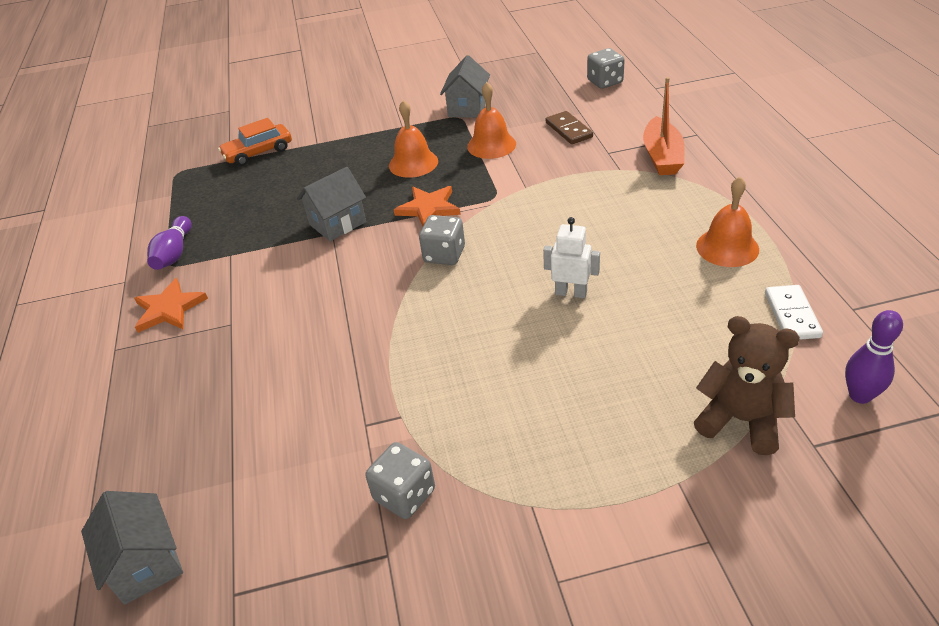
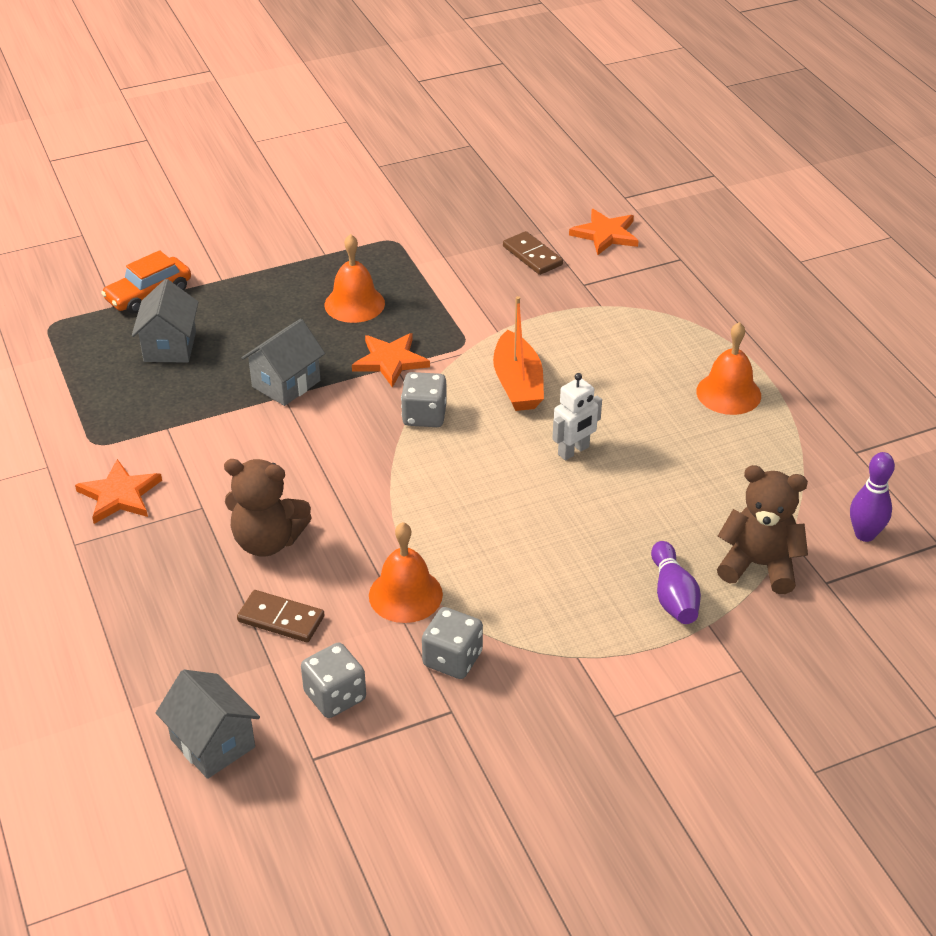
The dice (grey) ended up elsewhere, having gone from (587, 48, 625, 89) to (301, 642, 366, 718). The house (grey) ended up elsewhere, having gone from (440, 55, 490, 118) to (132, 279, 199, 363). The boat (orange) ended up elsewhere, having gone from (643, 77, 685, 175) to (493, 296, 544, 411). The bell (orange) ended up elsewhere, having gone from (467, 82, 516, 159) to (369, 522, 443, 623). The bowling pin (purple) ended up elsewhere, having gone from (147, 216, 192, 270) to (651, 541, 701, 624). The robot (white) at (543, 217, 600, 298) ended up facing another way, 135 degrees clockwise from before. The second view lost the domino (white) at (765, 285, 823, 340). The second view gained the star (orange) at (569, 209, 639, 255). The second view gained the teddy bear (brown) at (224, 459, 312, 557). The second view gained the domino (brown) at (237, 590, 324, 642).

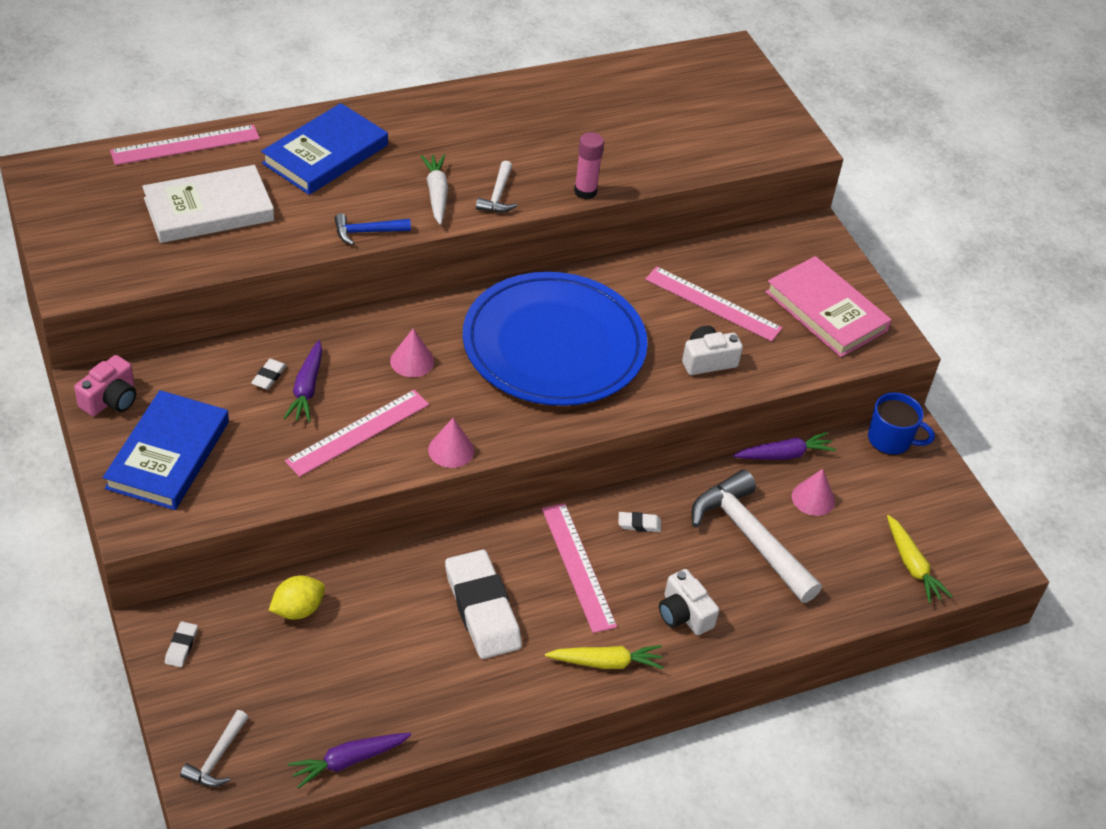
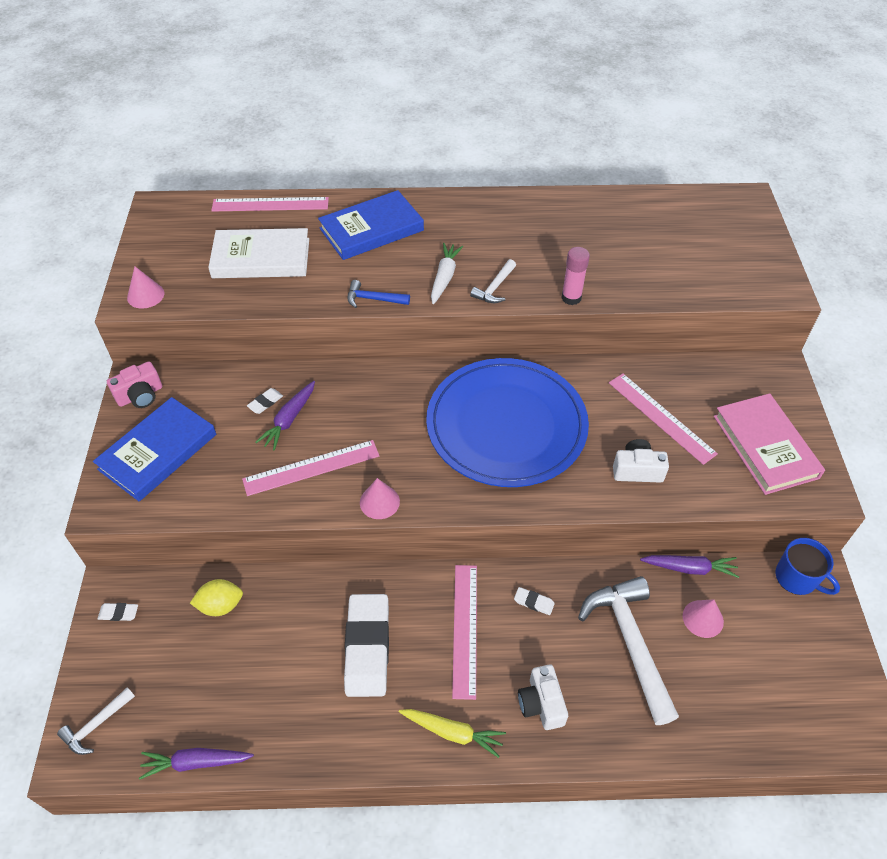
The cone (pink) ended up elsewhere, having gone from (390, 328, 434, 377) to (127, 266, 164, 309). The second view lost the carrot (yellow) at (887, 515, 953, 604). The eraser (white) at (165, 622, 198, 667) ended up facing another way, 60 degrees clockwise from before.

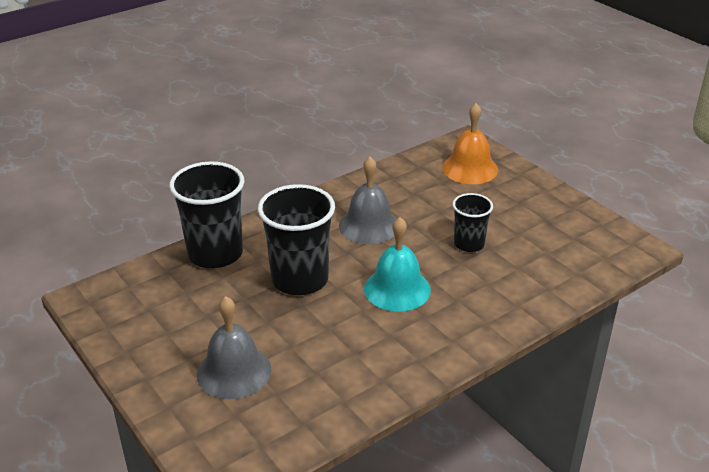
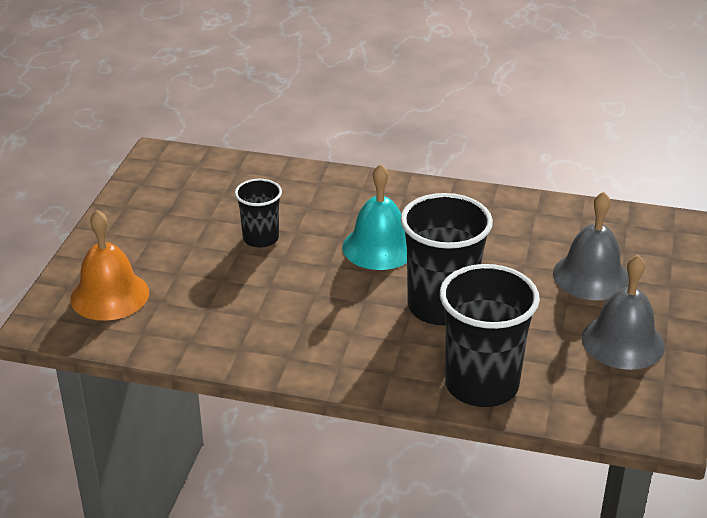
The bell (grey) ended up elsewhere, having gone from (339, 157, 397, 244) to (582, 255, 665, 370).

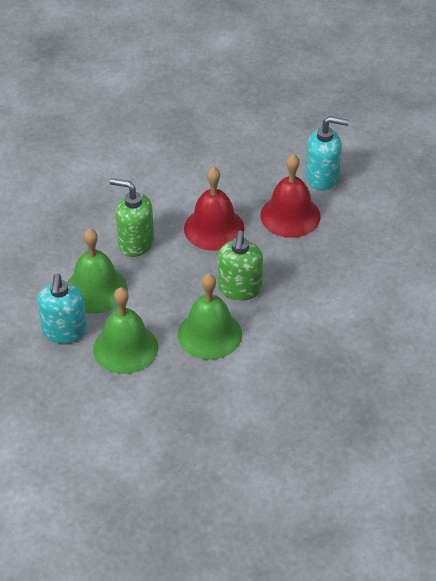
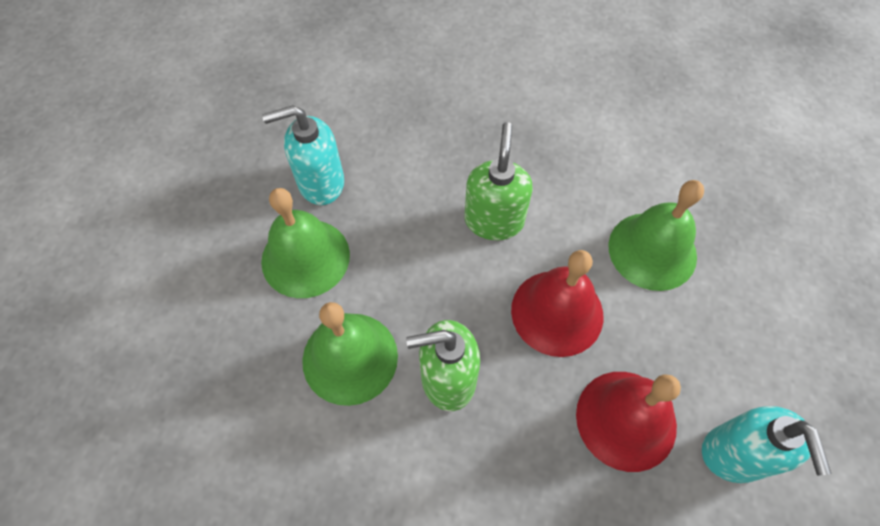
The bell (green) ended up elsewhere, having gone from (67, 228, 128, 314) to (608, 180, 704, 291).

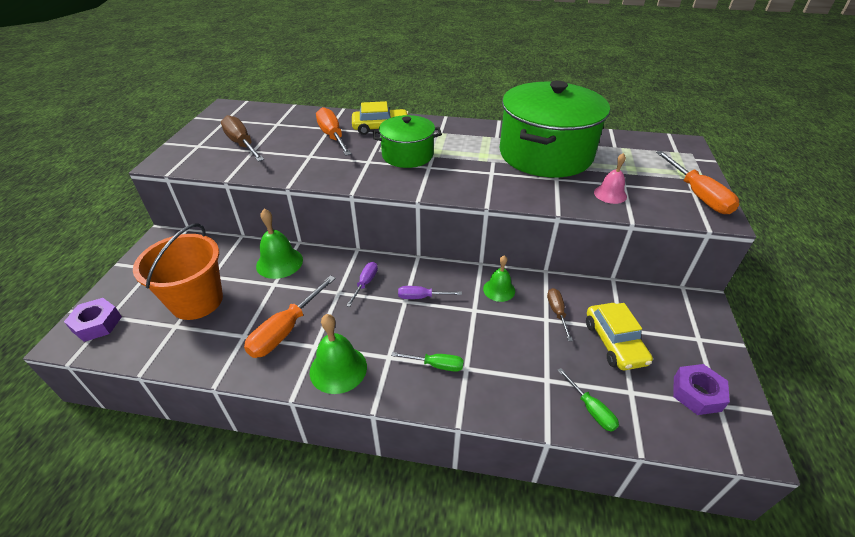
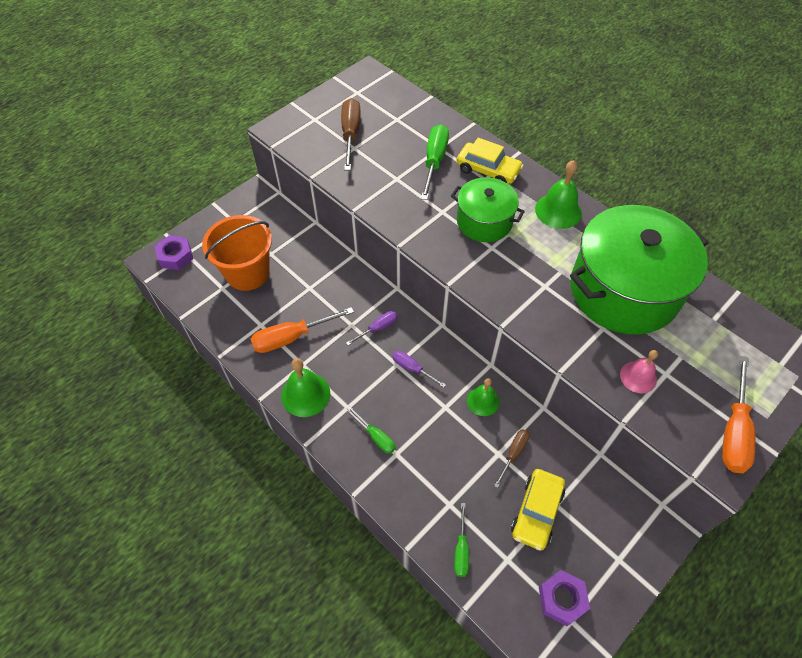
What was the screwdriver (orange) at (316, 107, 352, 156) turned into the screwdriver (green) at (421, 124, 449, 200). The bell (green) ended up elsewhere, having gone from (256, 209, 303, 279) to (535, 160, 582, 229).

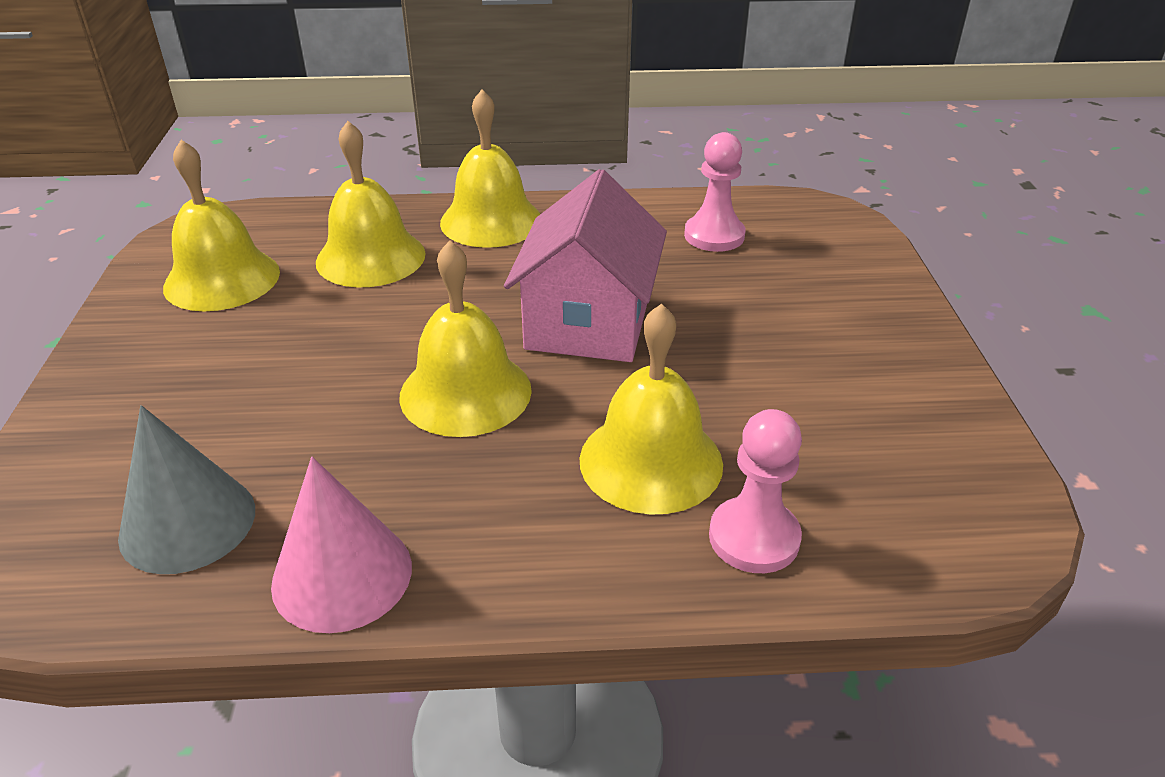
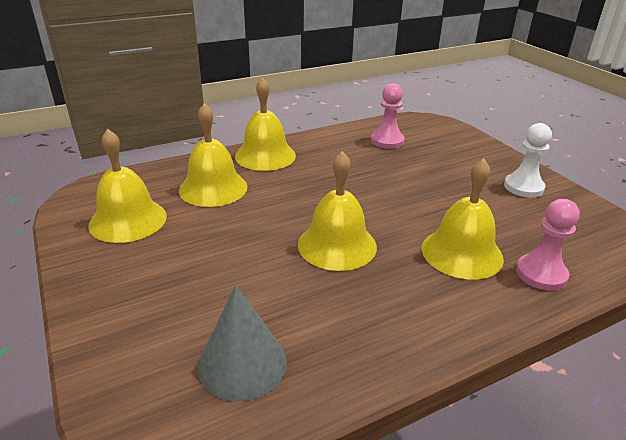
The second view lost the house (pink) at (504, 169, 667, 362). The second view lost the cone (pink) at (271, 457, 412, 633). The second view gained the pawn (white) at (504, 123, 552, 198).

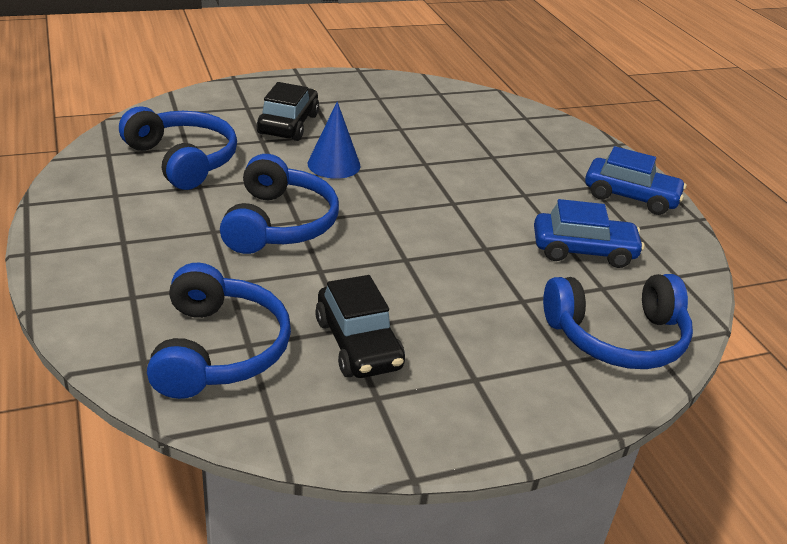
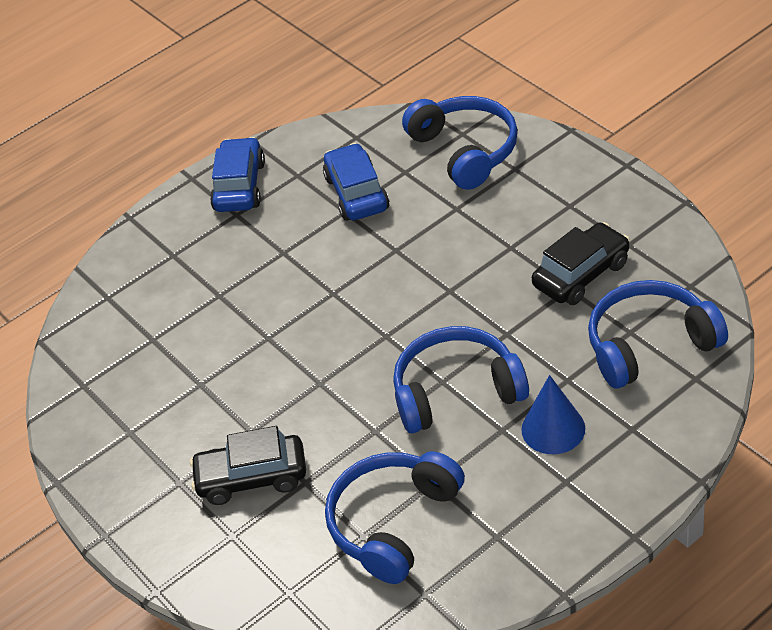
The cone (blue) ended up elsewhere, having gone from (308, 101, 361, 179) to (521, 375, 585, 454).

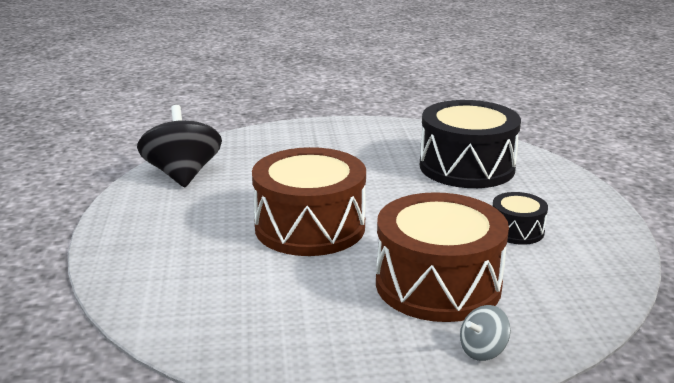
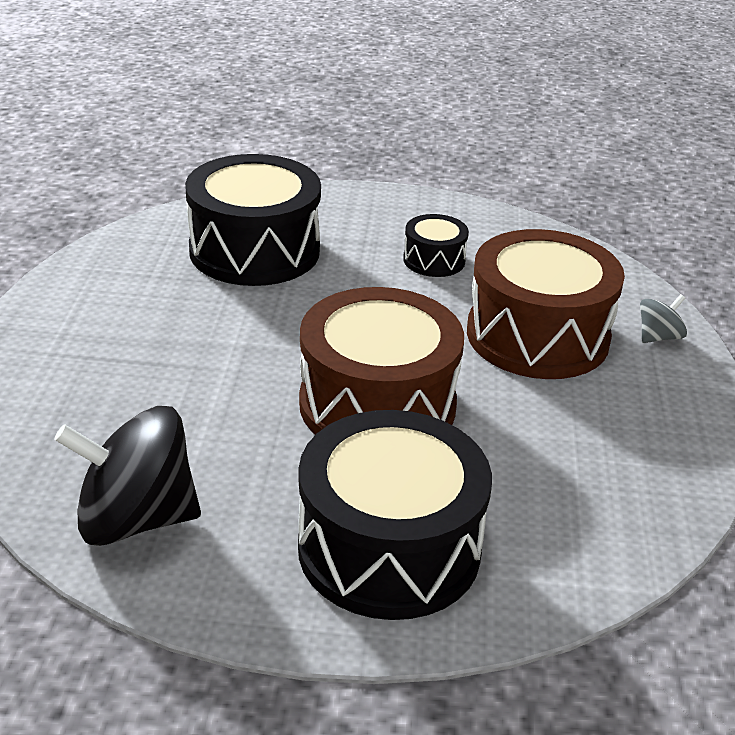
The spinning top (grey) at (460, 305, 511, 361) ended up facing another way, 105 degrees counterclockwise from before. The second view gained the drum (black) at (298, 410, 492, 620).

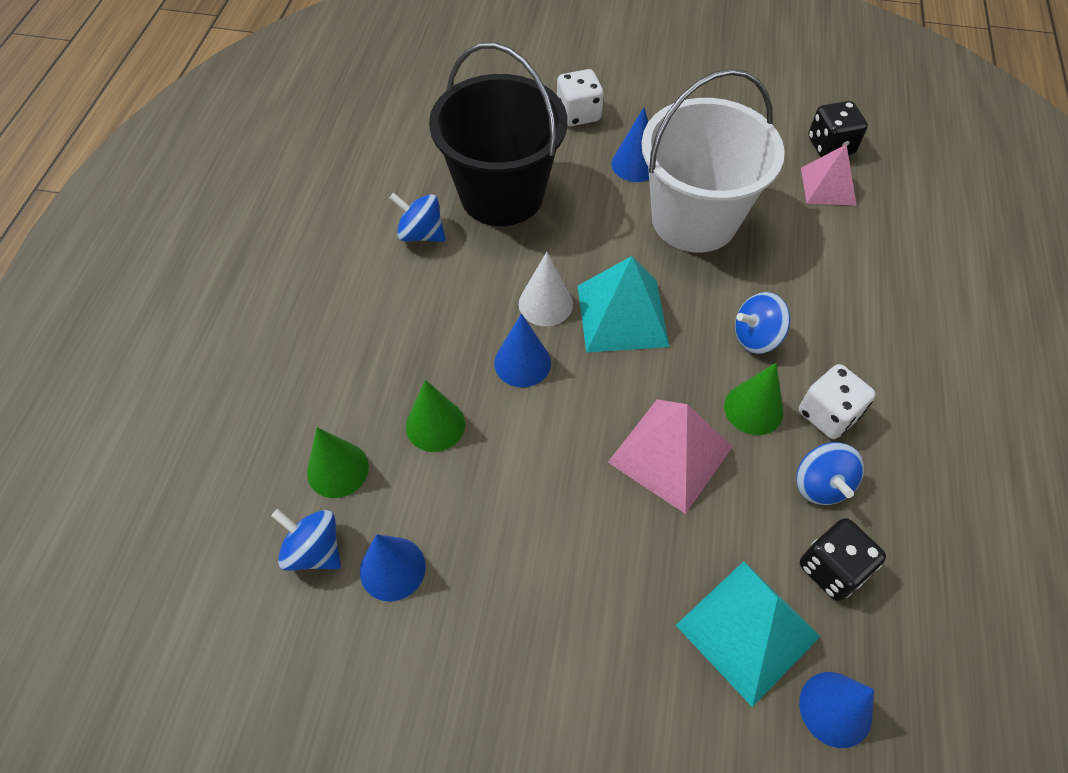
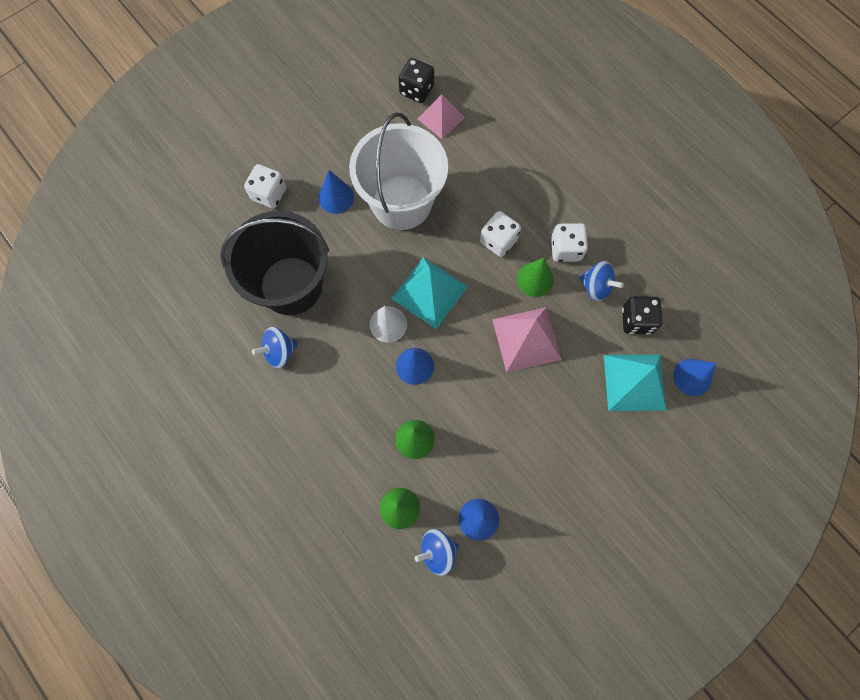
Where the spinning top (blue) stood at (735, 292, 790, 354), the dice (white) came to stand at (480, 211, 521, 257).

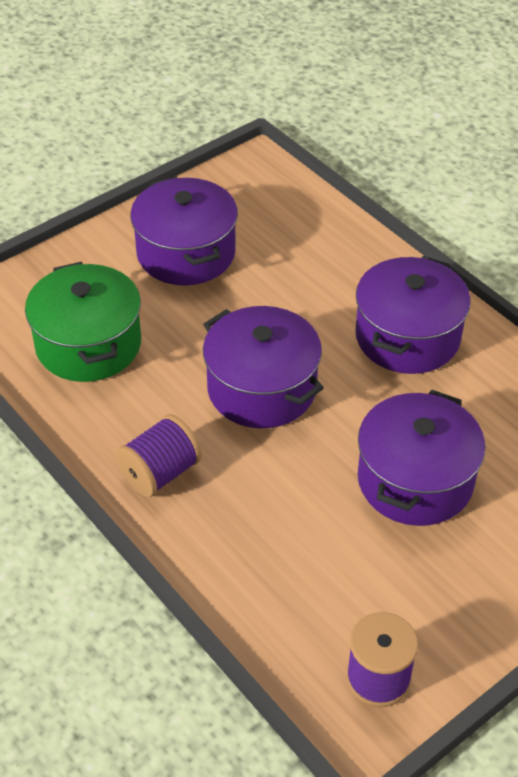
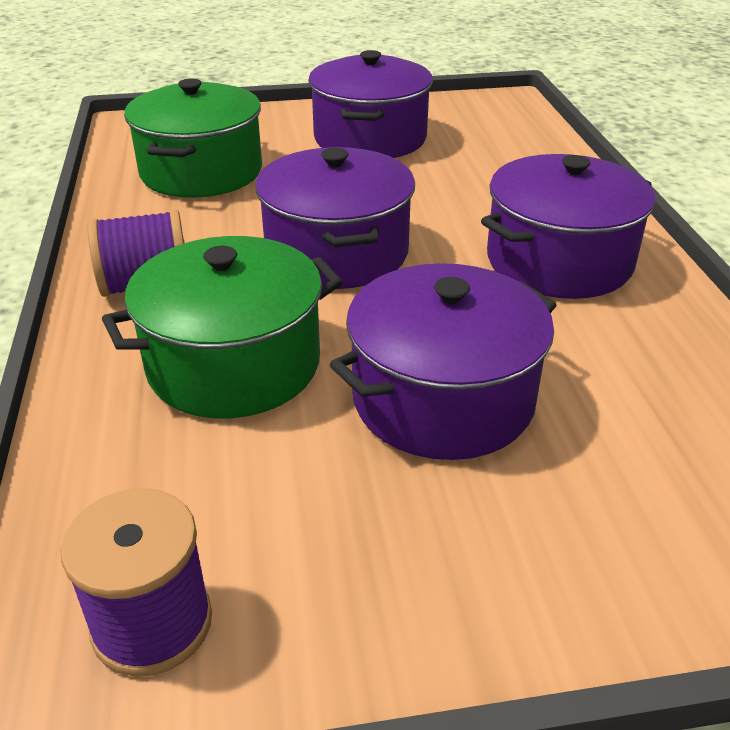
The second view gained the pot (green) at (102, 236, 343, 418).

